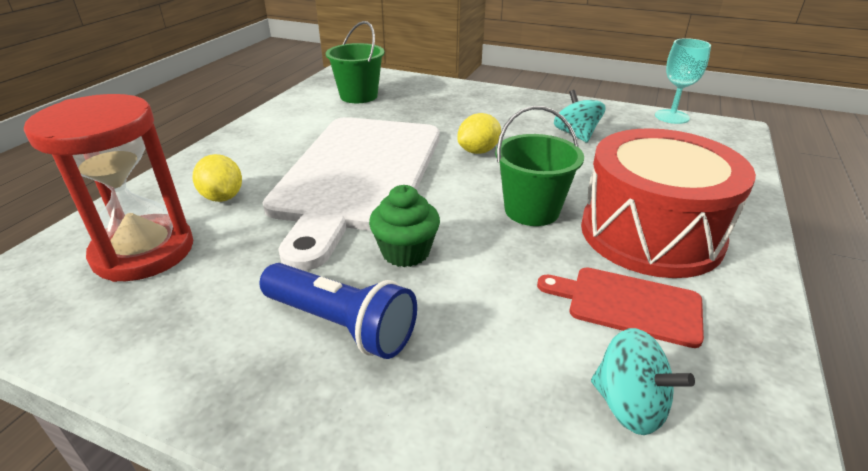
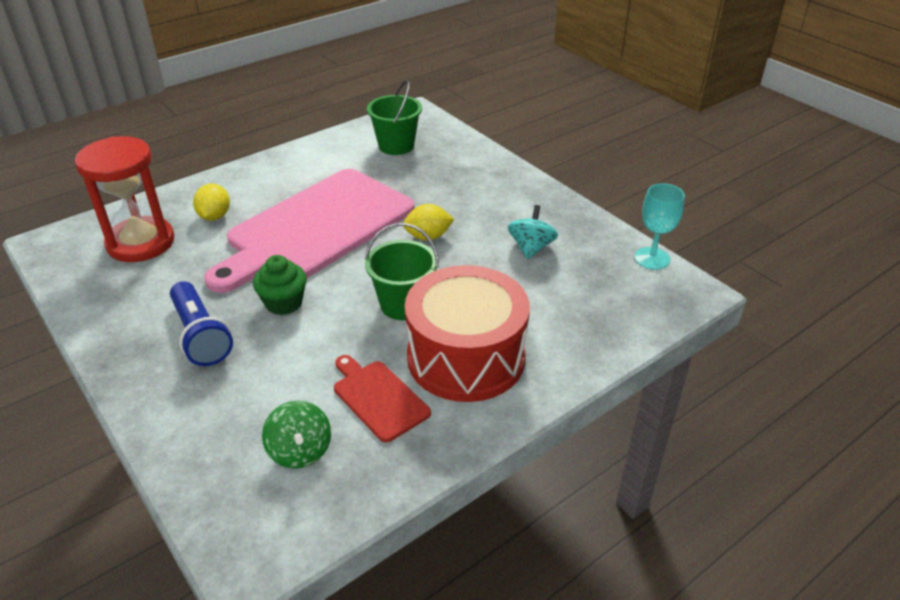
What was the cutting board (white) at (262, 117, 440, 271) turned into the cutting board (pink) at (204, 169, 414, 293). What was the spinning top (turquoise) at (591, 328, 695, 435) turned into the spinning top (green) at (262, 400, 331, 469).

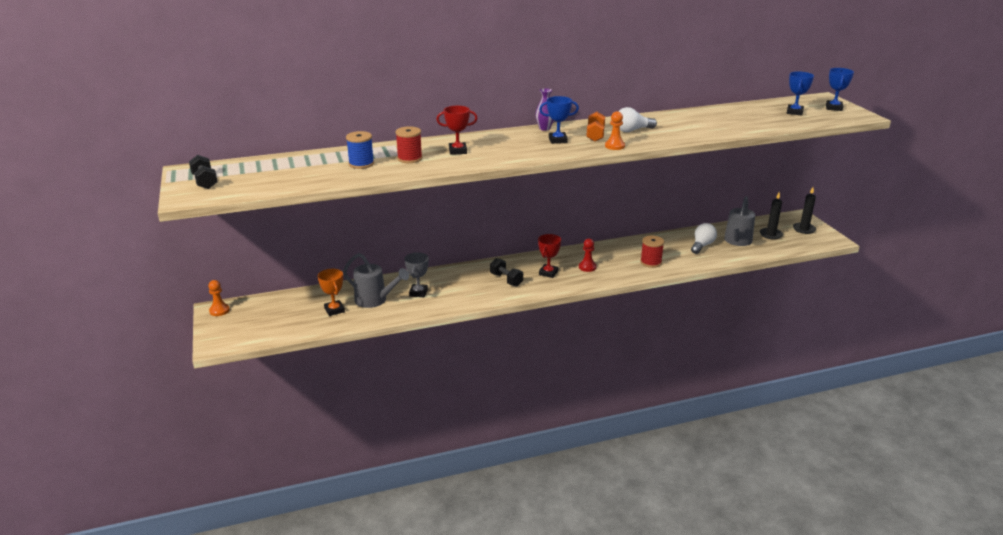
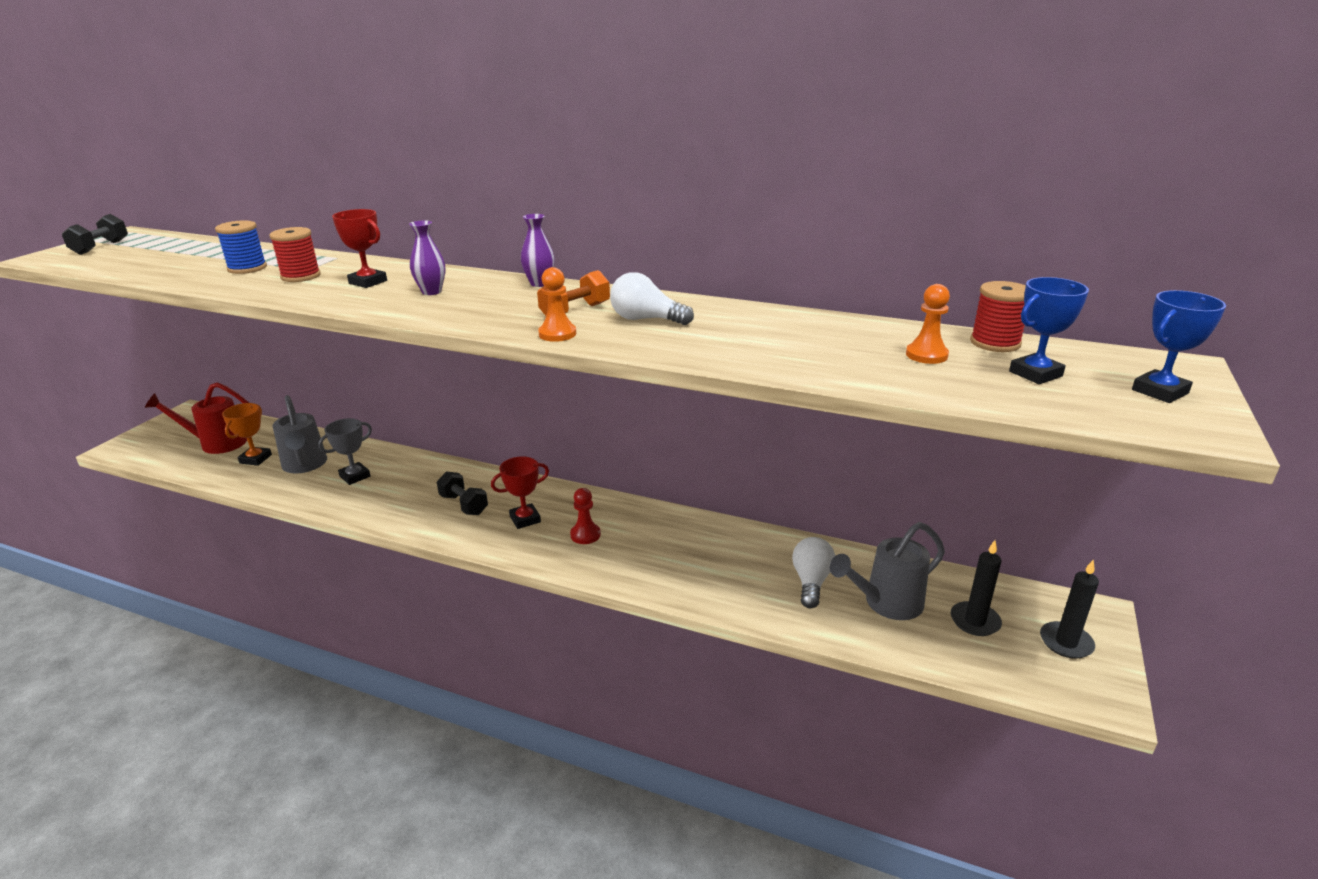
The second view lost the trophy (blue) at (539, 96, 579, 144). The light bulb (white) at (691, 223, 717, 254) ended up facing another way, 60 degrees counterclockwise from before. The spool (red) ended up elsewhere, having gone from (640, 236, 664, 268) to (970, 281, 1026, 352). The dumbbell (black) at (490, 258, 523, 287) ended up facing another way, 45 degrees counterclockwise from before. The pawn (orange) ended up elsewhere, having gone from (208, 280, 230, 316) to (906, 284, 950, 364). The second view gained the vase (purple) at (409, 220, 445, 295). The second view gained the watering can (red) at (145, 382, 249, 454).

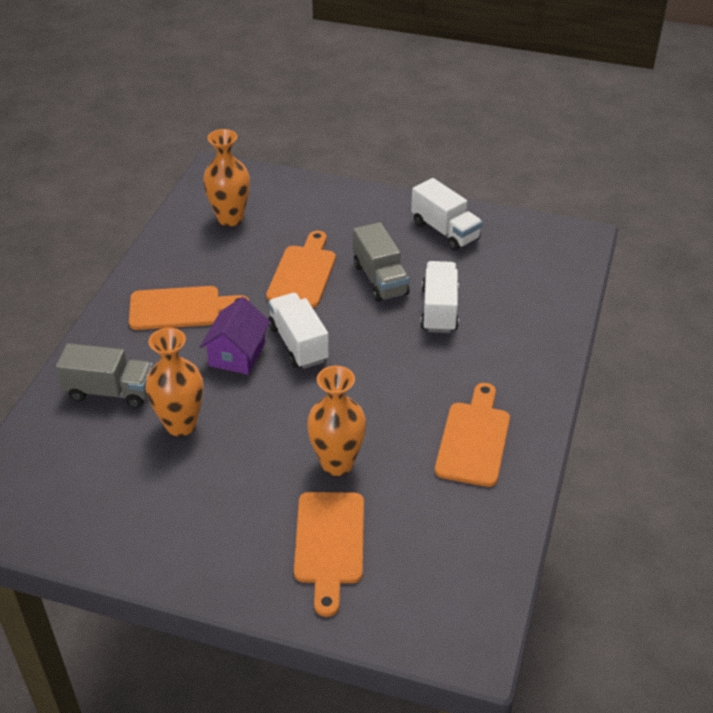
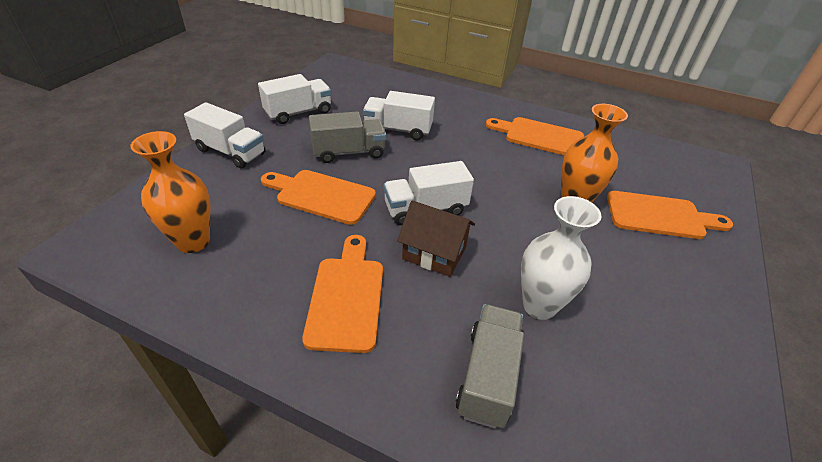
What was the house (purple) at (200, 297, 270, 375) turned into the house (brown) at (397, 201, 475, 277). What was the vase (orange) at (145, 328, 204, 436) turned into the vase (white) at (521, 196, 601, 320). The second view gained the truck (white) at (184, 102, 265, 168).

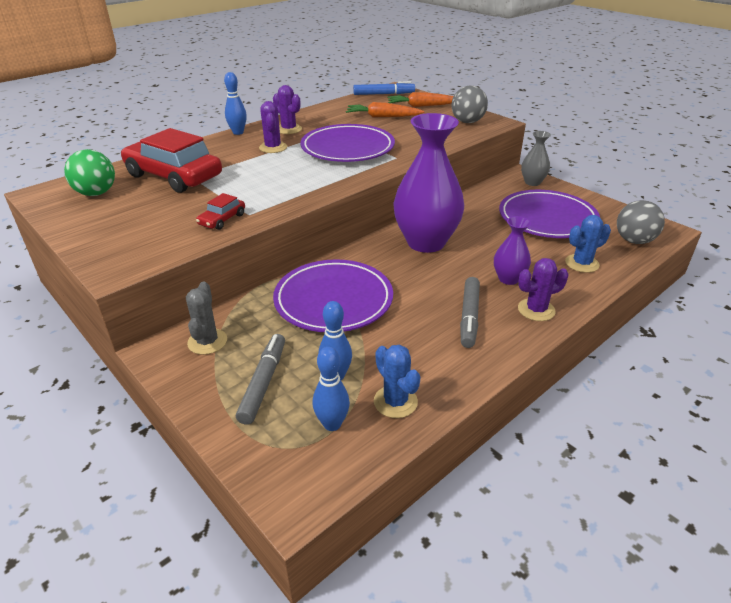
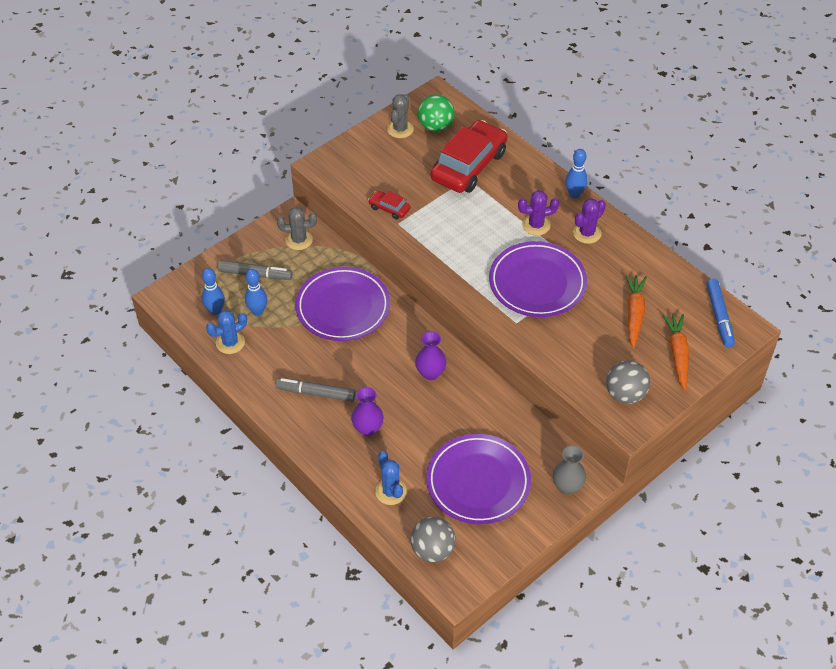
The size of the vase (purple) at (393, 113, 464, 253) changed by a factor of 0.48. The second view lost the cactus (purple) at (518, 258, 568, 321). The second view gained the cactus (grey) at (387, 94, 414, 138).

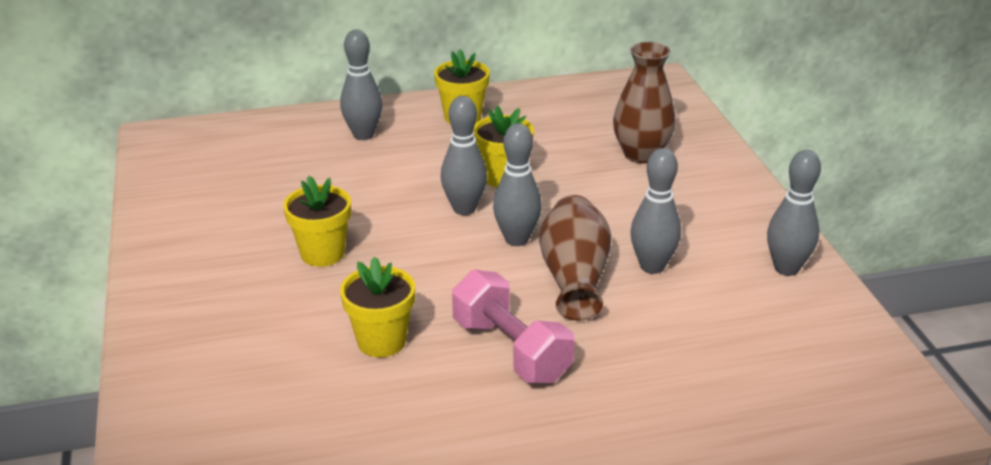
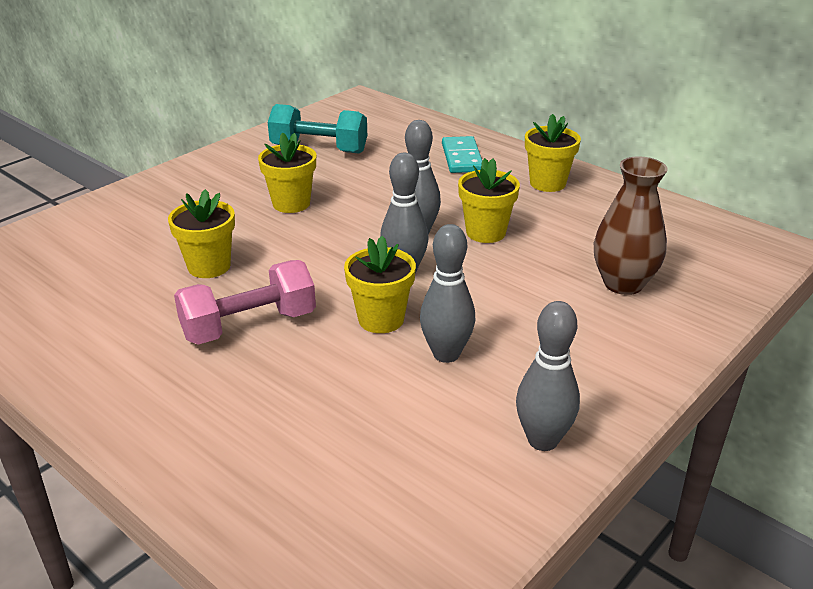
Where the bowling pin (grey) stood at (340, 30, 383, 140), the domino (turquoise) came to stand at (442, 136, 482, 173). Where the vase (brown) stood at (539, 195, 611, 320), the flower pot (yellow) came to stand at (344, 236, 416, 333). The dumbbell (pink) at (452, 270, 575, 383) ended up facing another way, 45 degrees clockwise from before. The second view gained the dumbbell (turquoise) at (268, 104, 367, 154).

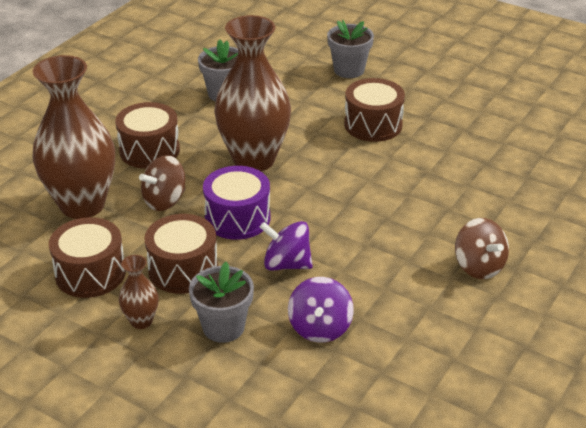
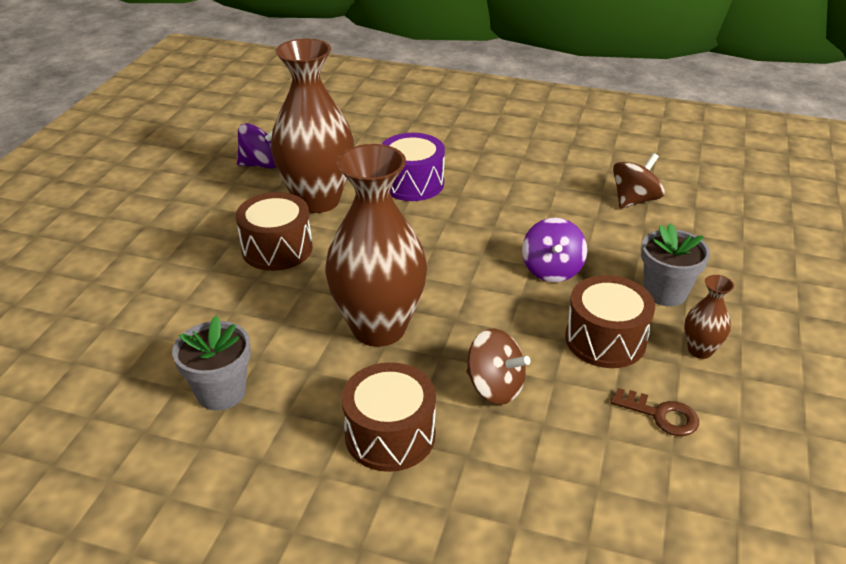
The second view lost the flower pot (grey) at (327, 20, 374, 78). The vase (brown) ended up elsewhere, having gone from (32, 55, 115, 219) to (271, 38, 354, 213). The drum (purple) ended up elsewhere, having gone from (203, 166, 270, 240) to (382, 133, 445, 201). Where the drum (brown) stood at (49, 217, 126, 298), the key (brown) came to stand at (610, 388, 699, 436). The spinning top (brown) ended up elsewhere, having gone from (455, 218, 509, 279) to (613, 153, 665, 208). The spinning top (purple) ended up elsewhere, having gone from (288, 277, 354, 343) to (237, 123, 276, 169).

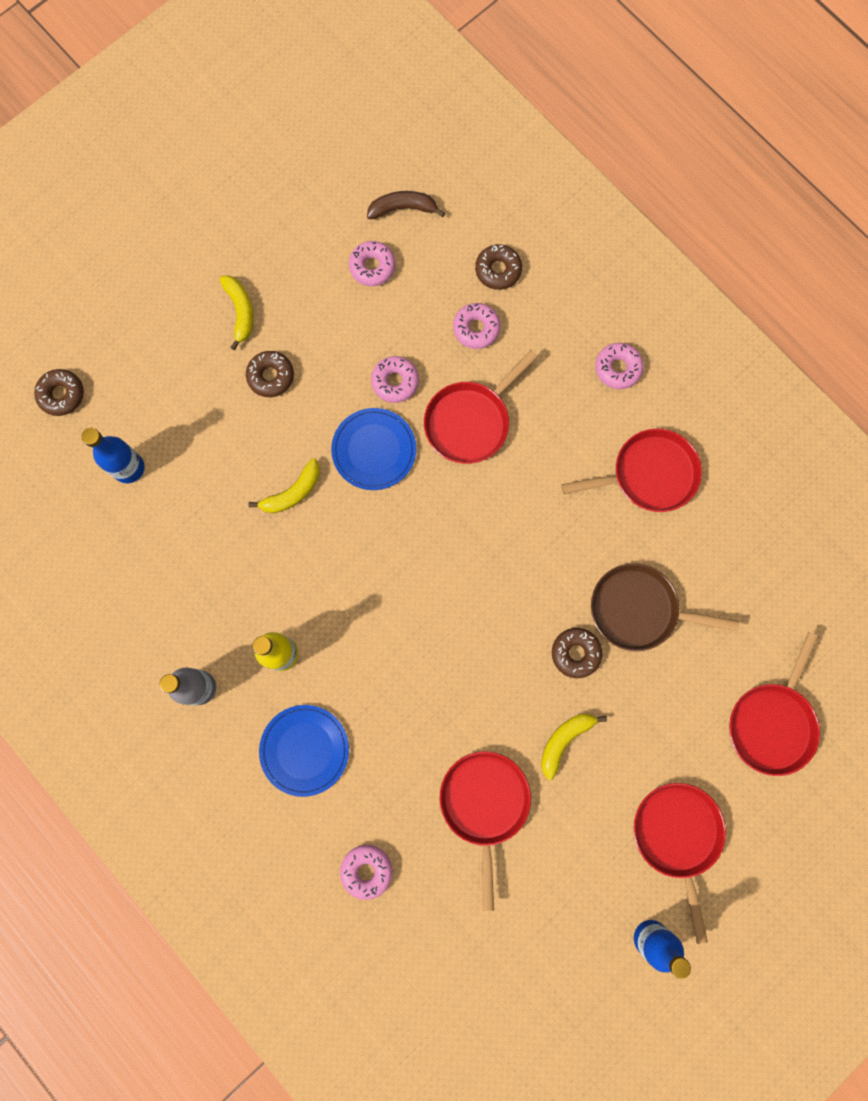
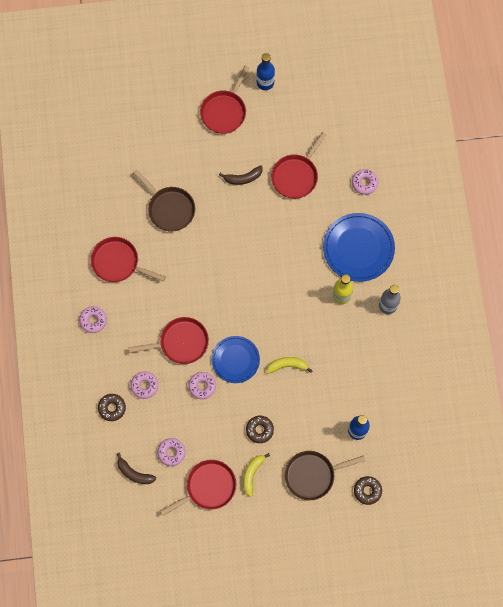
The second view lost the donut (brown) at (552, 628, 602, 678). The pan (red) ended up elsewhere, having gone from (729, 632, 820, 776) to (160, 460, 236, 516). The size of the plate (blue) at (259, 705, 349, 797) changed by a factor of 1.52. What was the banana (yellow) at (541, 714, 607, 780) turned into the banana (brown) at (219, 165, 263, 185). The second view gained the pan (brown) at (285, 451, 365, 500).

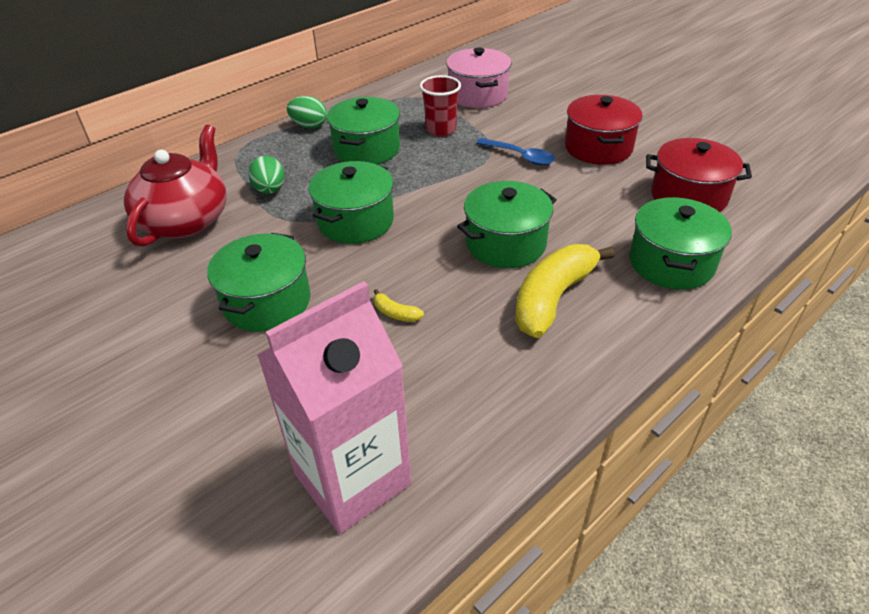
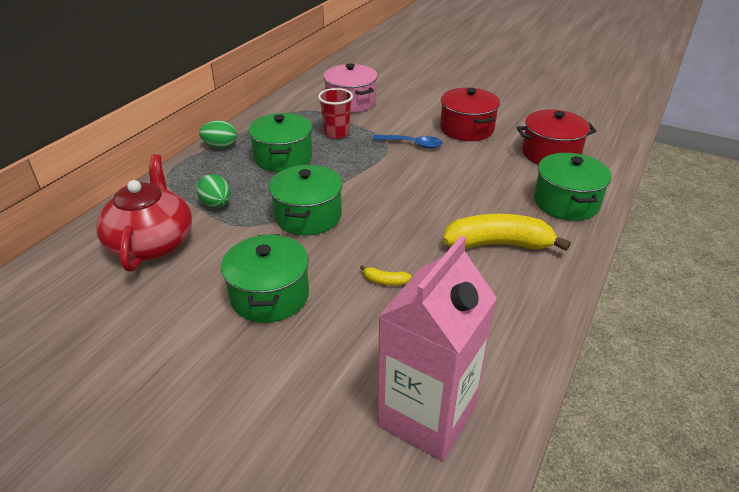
The second view lost the pot (green) at (457, 181, 557, 268). The banana (yellow) at (515, 244, 615, 338) ended up facing another way, 75 degrees clockwise from before.

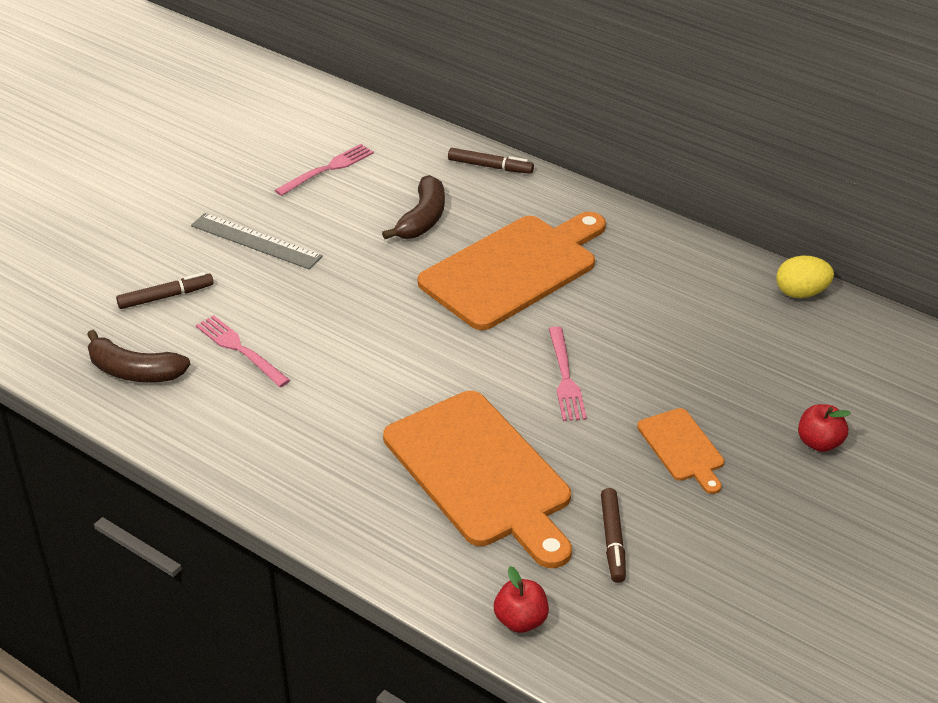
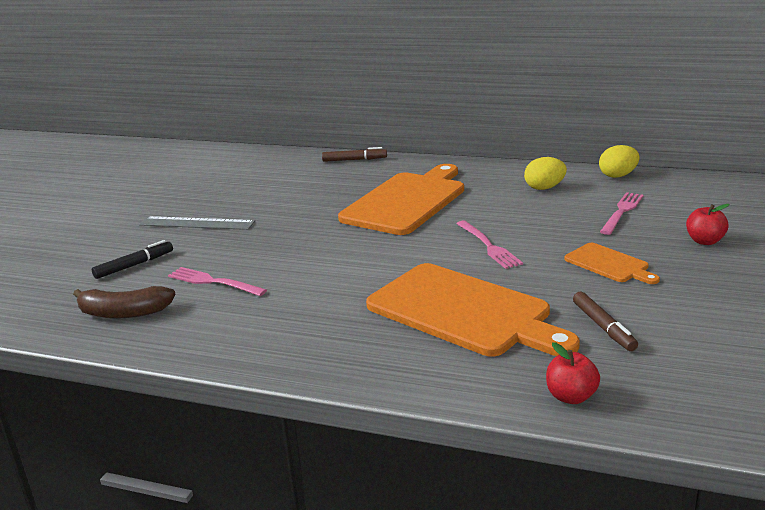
The fork (pink) ended up elsewhere, having gone from (275, 144, 374, 196) to (600, 192, 644, 235). The second view lost the banana (brown) at (382, 175, 445, 239). What was the marker (brown) at (116, 272, 214, 309) turned into the marker (black) at (92, 240, 173, 279). The second view gained the egg (yellow) at (524, 157, 567, 190).

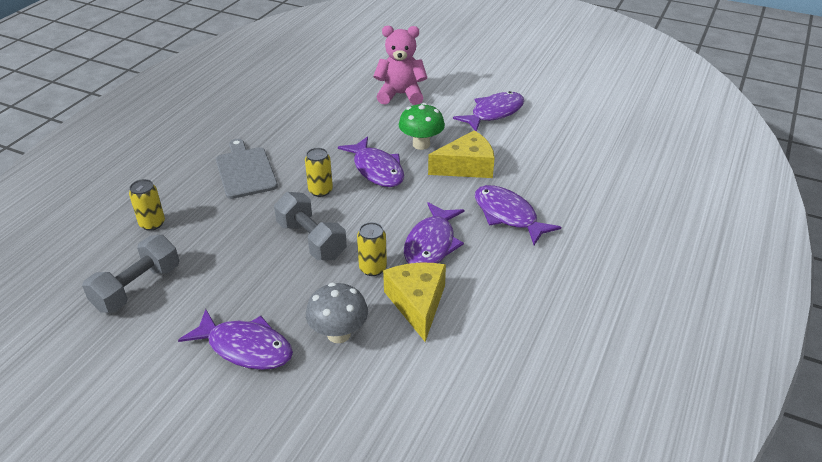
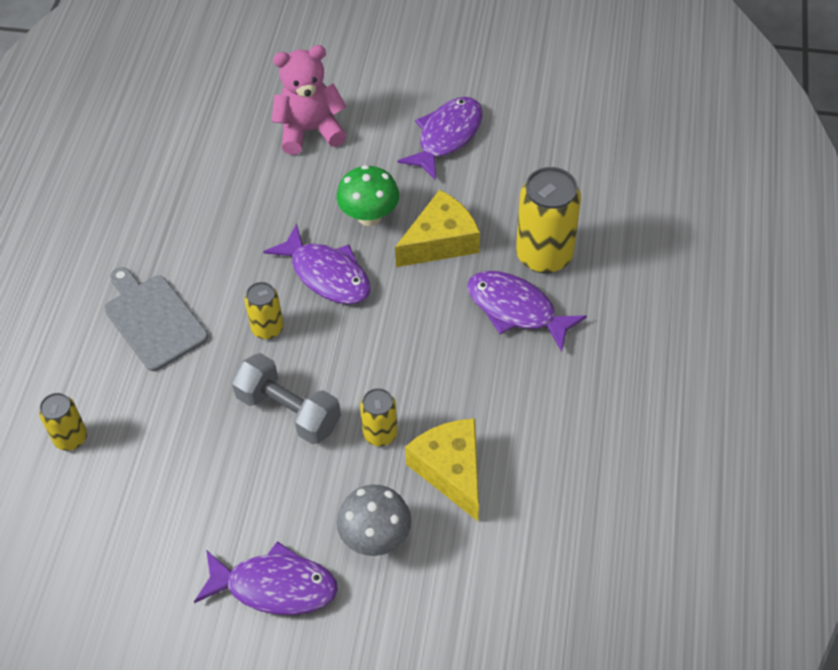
The second view lost the fish (purple) at (404, 202, 464, 264). The second view lost the dumbbell (grey) at (82, 235, 179, 313). The second view gained the can (yellow) at (516, 167, 581, 273).

